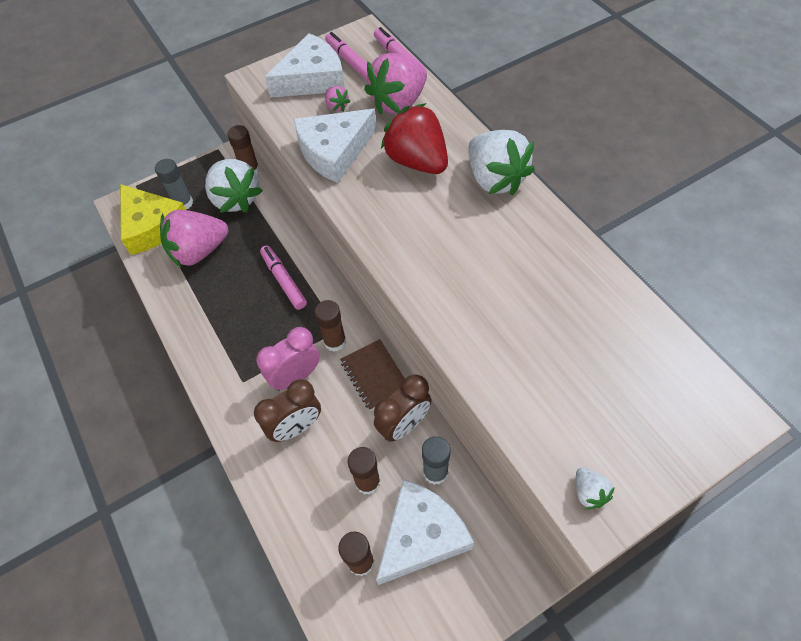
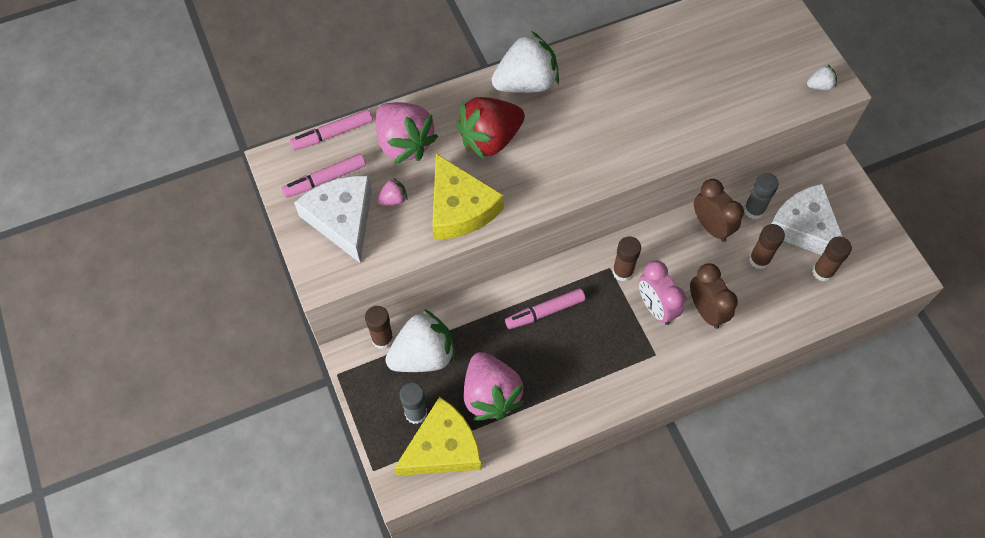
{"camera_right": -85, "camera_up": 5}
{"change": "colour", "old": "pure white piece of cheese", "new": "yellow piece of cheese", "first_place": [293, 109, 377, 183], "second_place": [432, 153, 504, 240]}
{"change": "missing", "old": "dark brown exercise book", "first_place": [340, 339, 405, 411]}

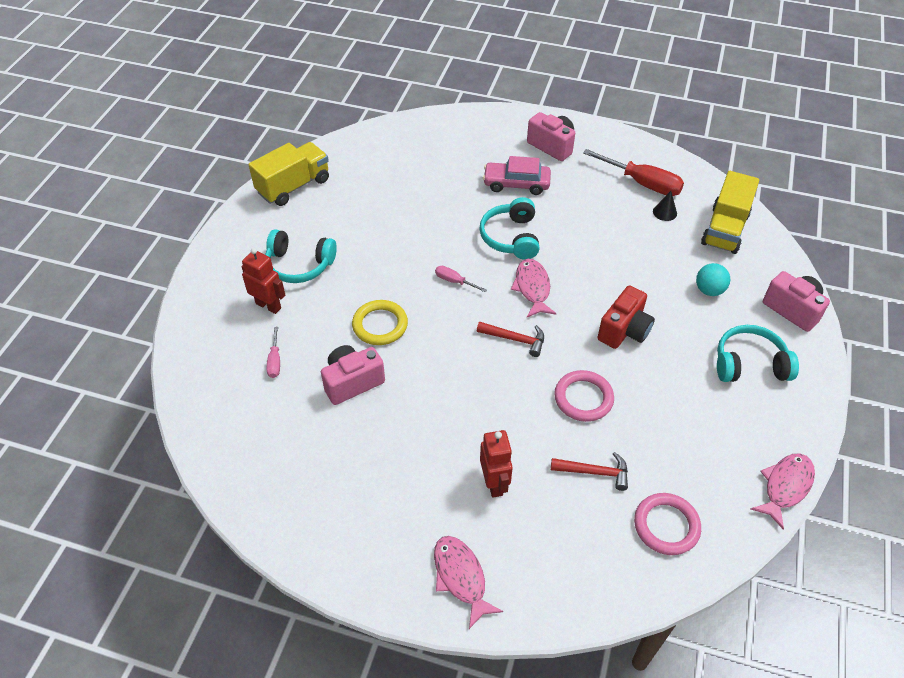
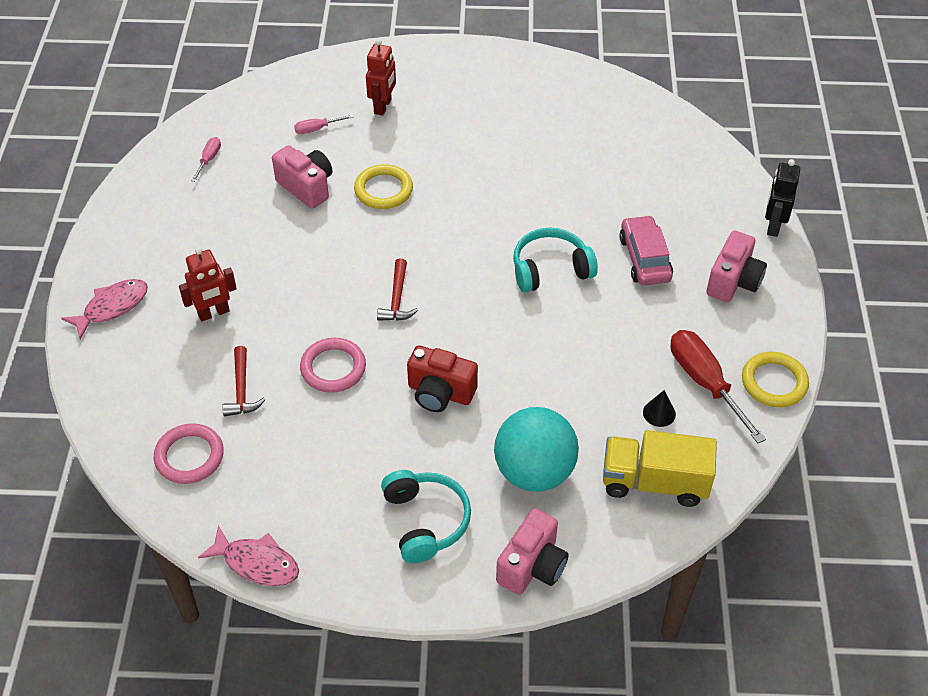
{"camera_right": 75, "camera_up": 0}
{"change": "relocated", "old": "pink screwdriver", "first_place": [435, 266, 487, 292], "second_place": [191, 137, 221, 182]}
{"change": "size", "old": "aqua play ball", "first_place": [696, 263, 730, 296], "second_place": [494, 407, 579, 492], "factor": 1.96}
{"change": "spun", "old": "scarlet screwdriver", "first_place": [583, 149, 684, 196], "second_place": [671, 330, 766, 443], "degrees": 135}
{"change": "appeared", "new": "yellow hoop", "second_place": [742, 352, 809, 407]}
{"change": "appeared", "new": "black toy robot", "second_place": [765, 159, 800, 237]}
{"change": "missing", "old": "yellow lorry", "first_place": [249, 142, 329, 206]}
{"change": "missing", "old": "aqua over-ear headphones", "first_place": [265, 229, 337, 283]}
{"change": "missing", "old": "pink fish", "first_place": [511, 259, 556, 317]}

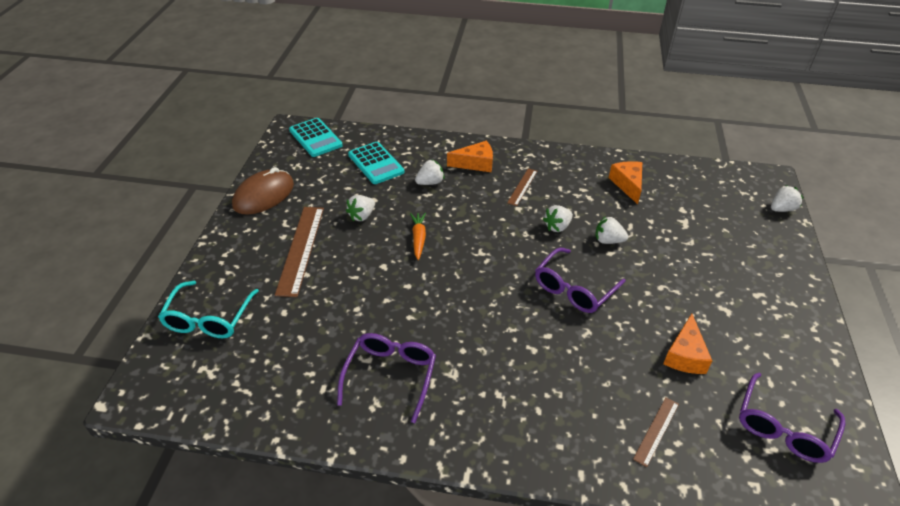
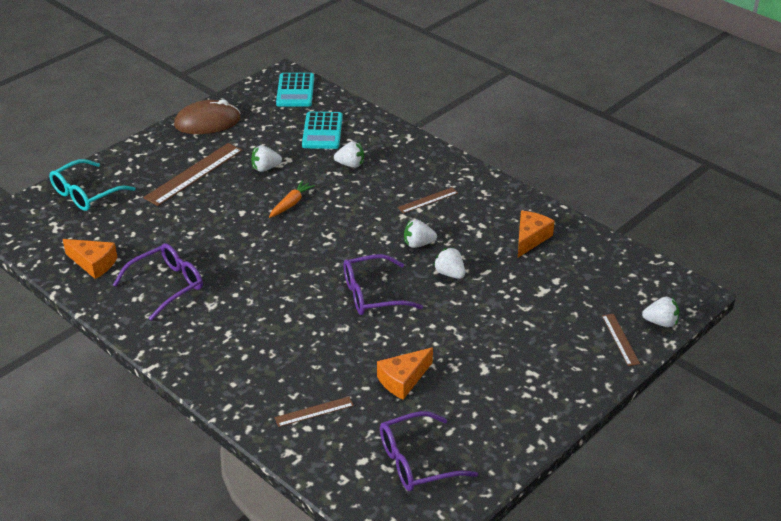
{"camera_right": 35, "camera_up": -5}
{"change": "relocated", "old": "orange-coloured piece of cheese", "first_place": [447, 141, 493, 172], "second_place": [63, 239, 118, 279]}
{"change": "appeared", "new": "dark brown measuring stick", "second_place": [602, 314, 640, 366]}

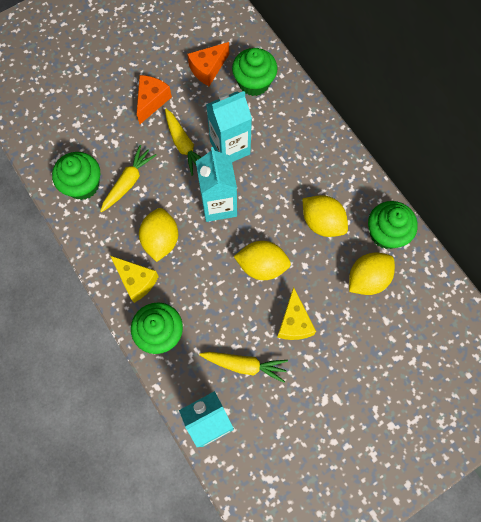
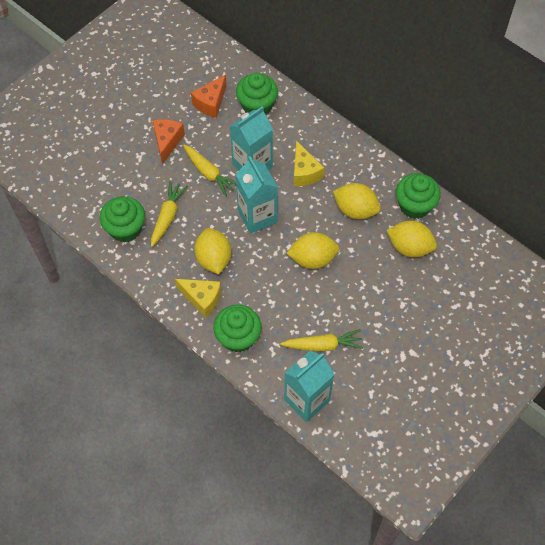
{"camera_right": -15, "camera_up": -10}
{"change": "relocated", "old": "yellow piece of cheese", "first_place": [277, 287, 316, 340], "second_place": [294, 140, 324, 186]}
{"change": "spun", "old": "yellow lemon", "first_place": [349, 253, 395, 295], "second_place": [387, 221, 437, 257], "degrees": 75}

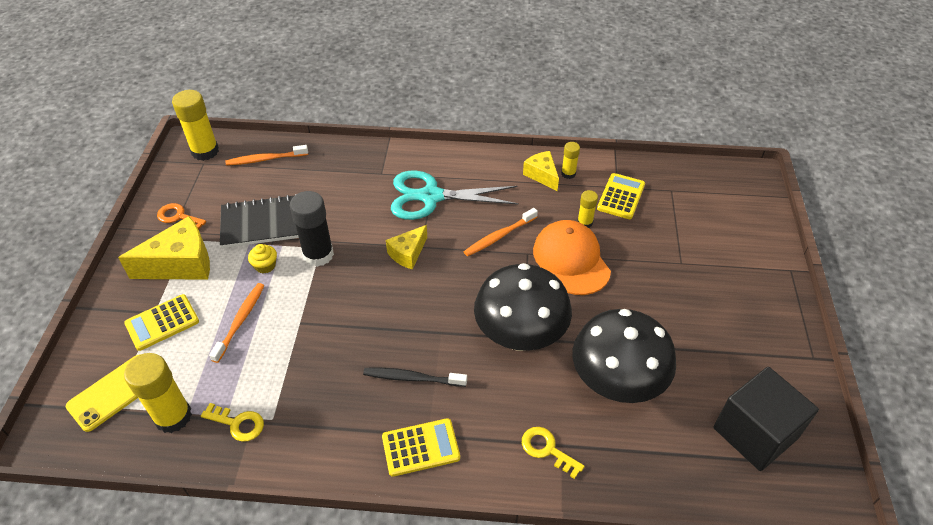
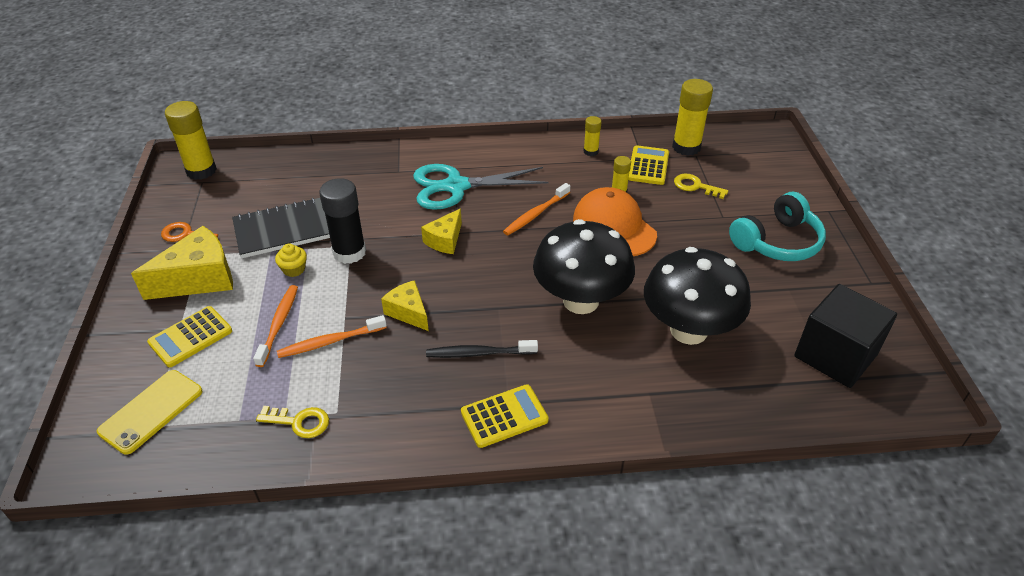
{"camera_right": -10, "camera_up": -5}
{"change": "relocated", "old": "orange-coloured tooth brush", "first_place": [225, 145, 308, 166], "second_place": [277, 315, 387, 358]}
{"change": "relocated", "old": "yellow piece of cheese", "first_place": [523, 151, 559, 191], "second_place": [381, 280, 429, 331]}
{"change": "relocated", "old": "yellow stick of glue", "first_place": [124, 353, 192, 433], "second_place": [672, 79, 713, 156]}
{"change": "relocated", "old": "yellow key", "first_place": [522, 427, 585, 479], "second_place": [674, 174, 728, 199]}
{"change": "appeared", "new": "aqua over-ear headphones", "second_place": [729, 192, 826, 261]}

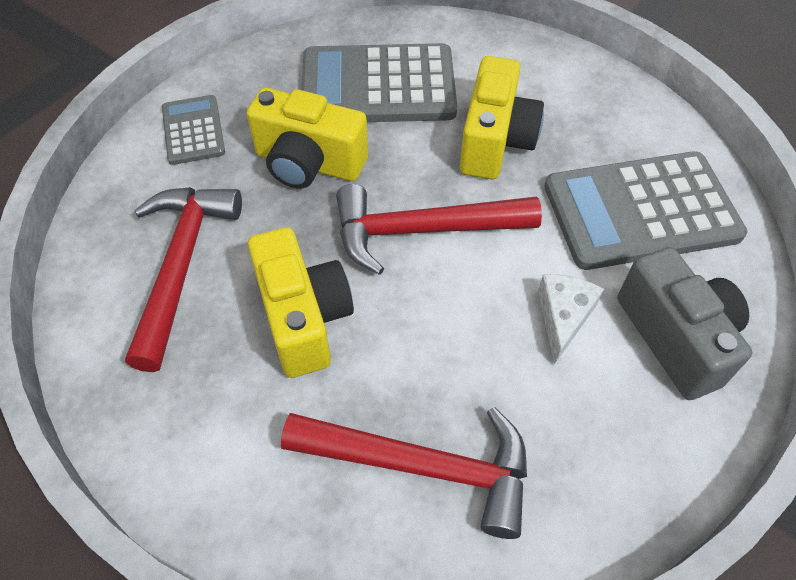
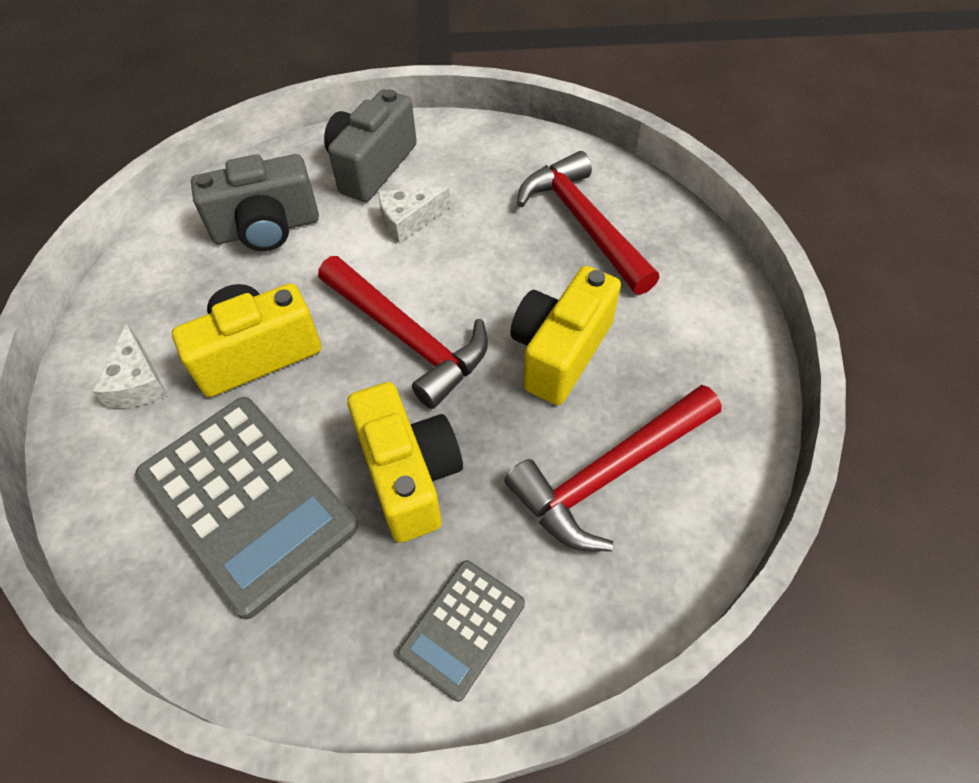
{"camera_right": -130, "camera_up": 0}
{"change": "appeared", "new": "pure white piece of cheese", "second_place": [92, 324, 168, 408]}
{"change": "exchanged", "old": "gray pocket calculator", "new": "gray photo camera", "first_place": [544, 151, 747, 270], "second_place": [191, 154, 319, 251]}

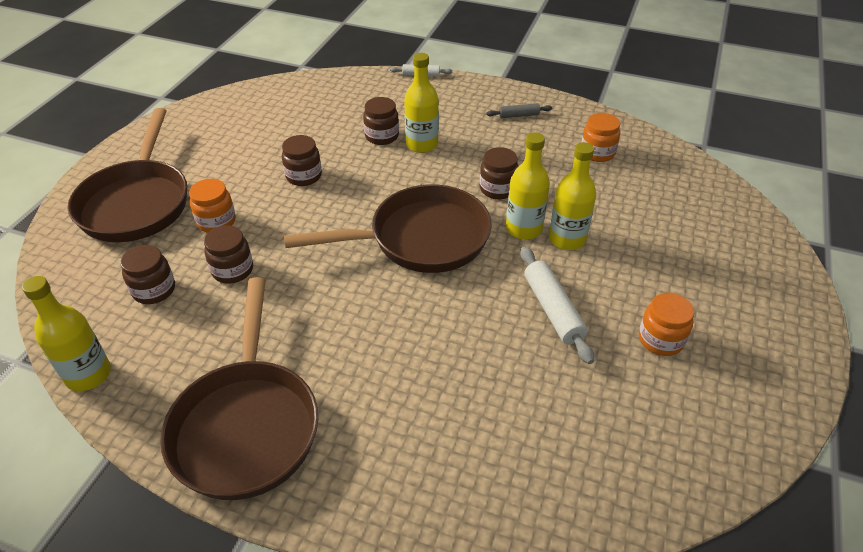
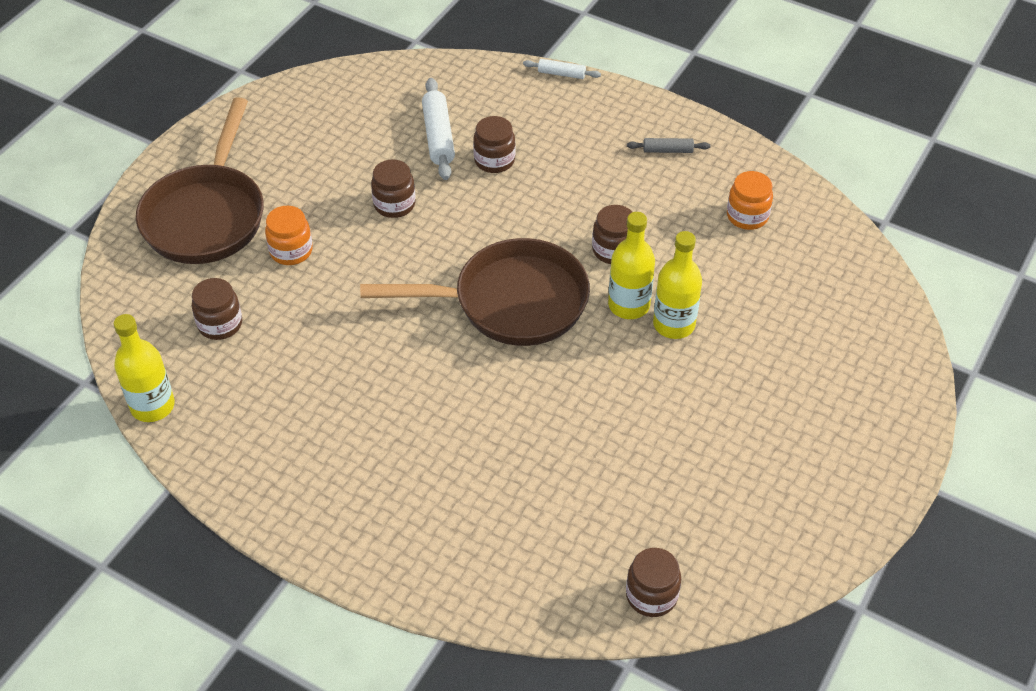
{"camera_right": 10, "camera_up": 5}
{"change": "relocated", "old": "pure white dough roller", "first_place": [520, 247, 594, 364], "second_place": [422, 78, 455, 180]}
{"change": "relocated", "old": "dark brown jar", "first_place": [204, 225, 253, 283], "second_place": [626, 548, 681, 617]}
{"change": "missing", "old": "dark brown skillet", "first_place": [160, 277, 318, 500]}
{"change": "missing", "old": "yellow flask", "first_place": [404, 53, 439, 153]}
{"change": "missing", "old": "orange-coloured jar", "first_place": [639, 293, 694, 356]}

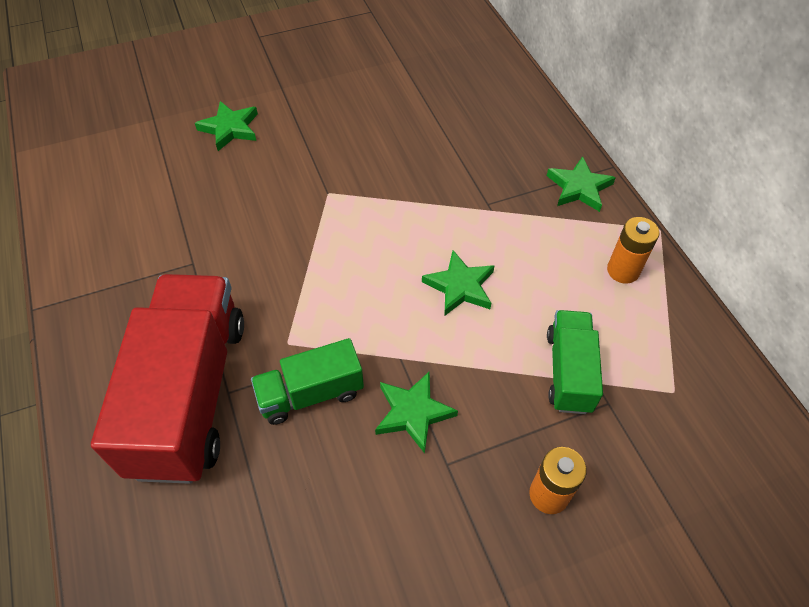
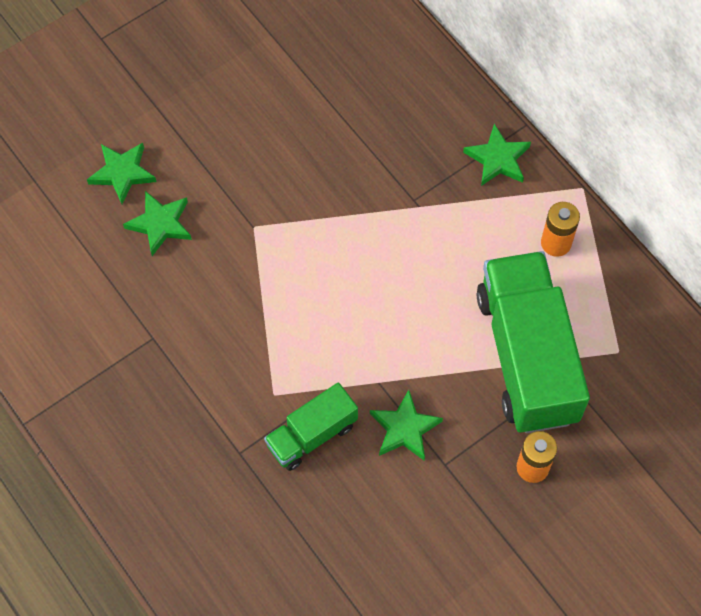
{"camera_right": -15, "camera_up": 10}
{"change": "relocated", "old": "leaf-green five-pointed star", "first_place": [422, 250, 495, 316], "second_place": [123, 191, 192, 256]}
{"change": "size", "old": "leaf-green lorry", "first_place": [547, 310, 603, 414], "second_place": [477, 251, 590, 433], "factor": 1.91}
{"change": "missing", "old": "scarlet lorry", "first_place": [91, 274, 244, 484]}

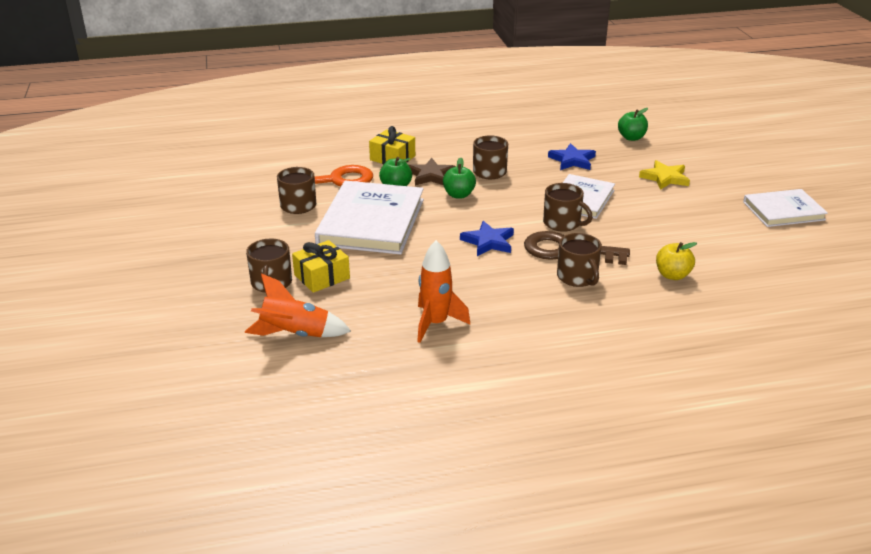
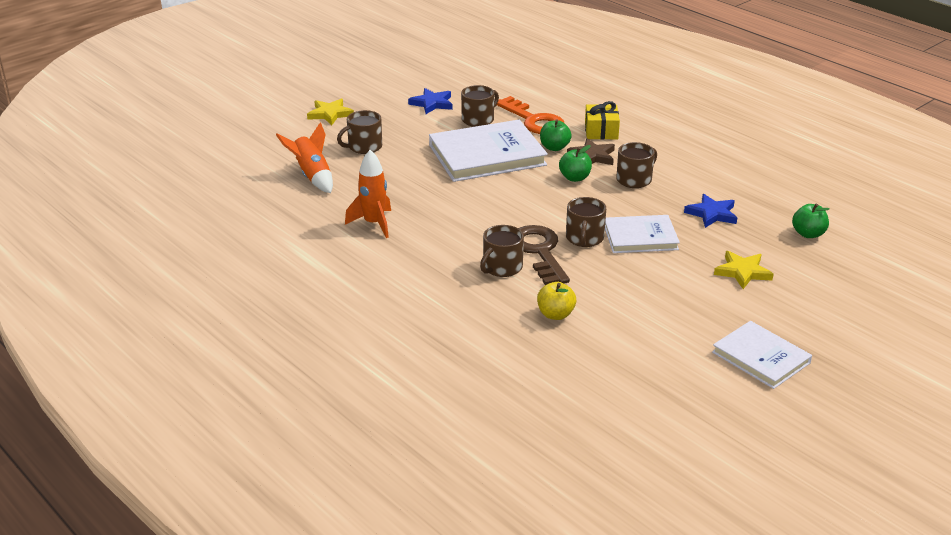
{"camera_right": 60, "camera_up": 0}
{"change": "appeared", "new": "yellow five-pointed star", "second_place": [307, 98, 354, 125]}
{"change": "relocated", "old": "royal blue five-pointed star", "first_place": [460, 221, 514, 256], "second_place": [408, 88, 452, 114]}
{"change": "missing", "old": "yellow present", "first_place": [292, 240, 350, 293]}

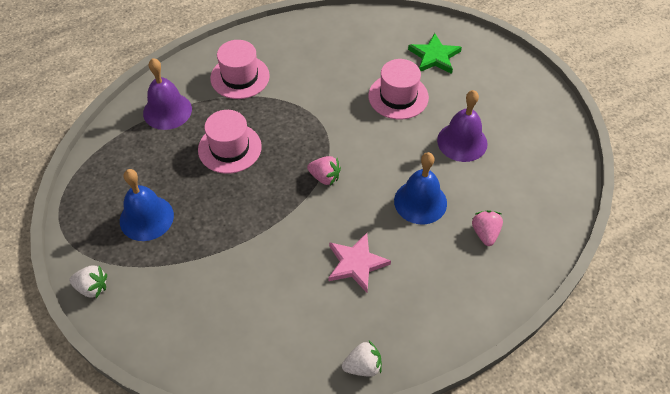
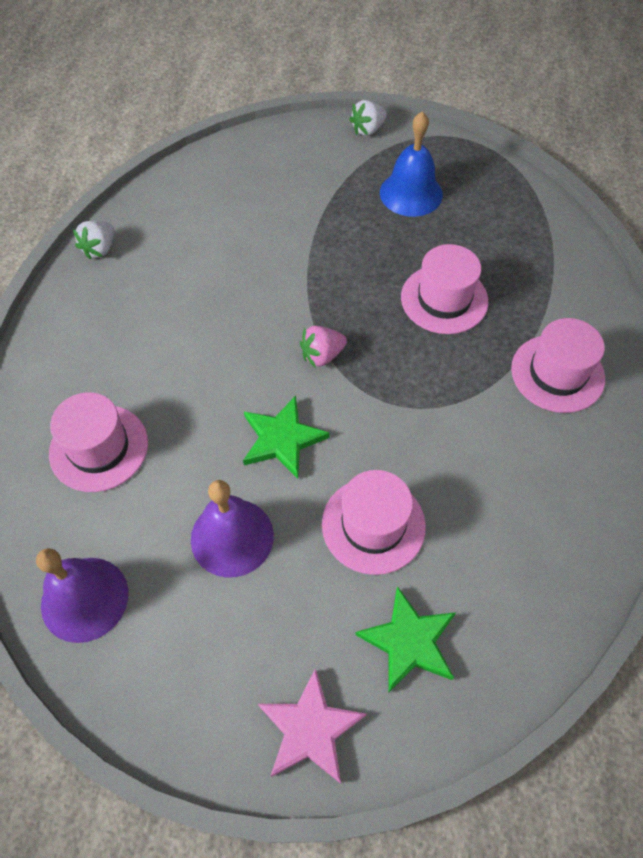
{"camera_right": 130, "camera_up": 5}
{"change": "relocated", "old": "royal purple bell", "first_place": [143, 58, 192, 130], "second_place": [36, 548, 128, 643]}
{"change": "exchanged", "old": "pink strawberry", "new": "pink tall hat", "first_place": [472, 210, 503, 246], "second_place": [49, 392, 148, 492]}
{"change": "appeared", "new": "leaf-green five-pointed star", "second_place": [243, 396, 330, 479]}
{"change": "relocated", "old": "pink five-pointed star", "first_place": [328, 233, 391, 292], "second_place": [258, 668, 366, 784]}
{"change": "missing", "old": "royal blue bell", "first_place": [394, 152, 447, 224]}

